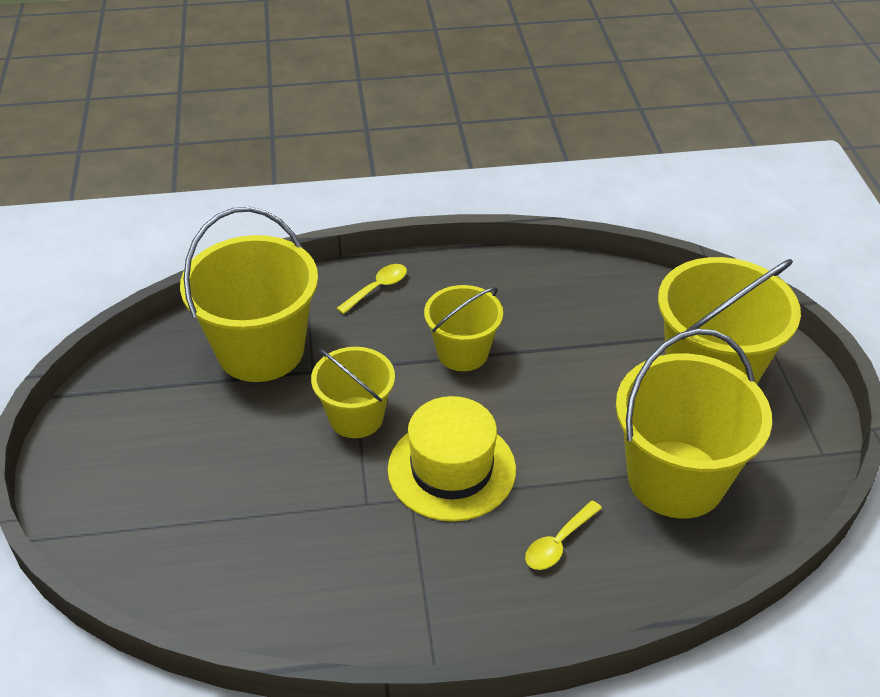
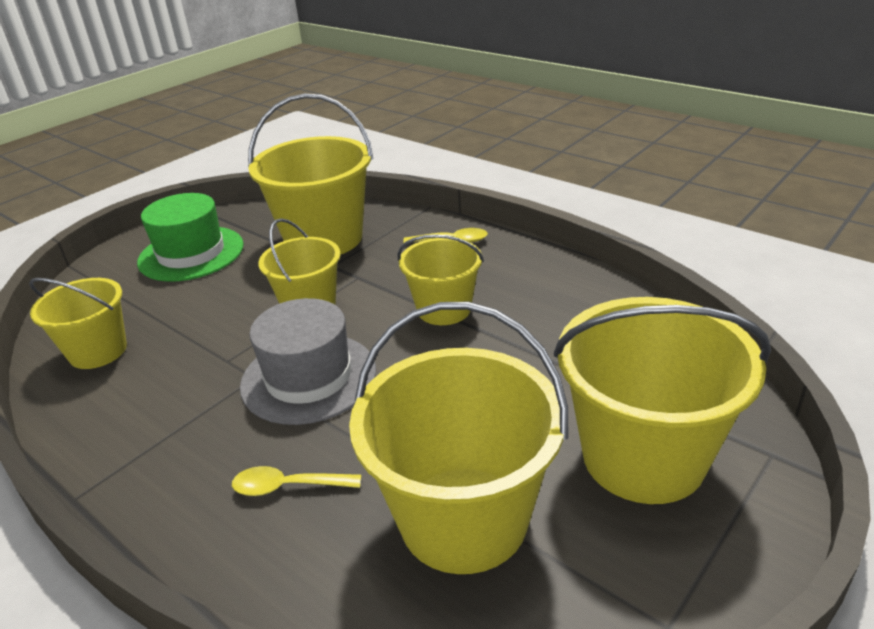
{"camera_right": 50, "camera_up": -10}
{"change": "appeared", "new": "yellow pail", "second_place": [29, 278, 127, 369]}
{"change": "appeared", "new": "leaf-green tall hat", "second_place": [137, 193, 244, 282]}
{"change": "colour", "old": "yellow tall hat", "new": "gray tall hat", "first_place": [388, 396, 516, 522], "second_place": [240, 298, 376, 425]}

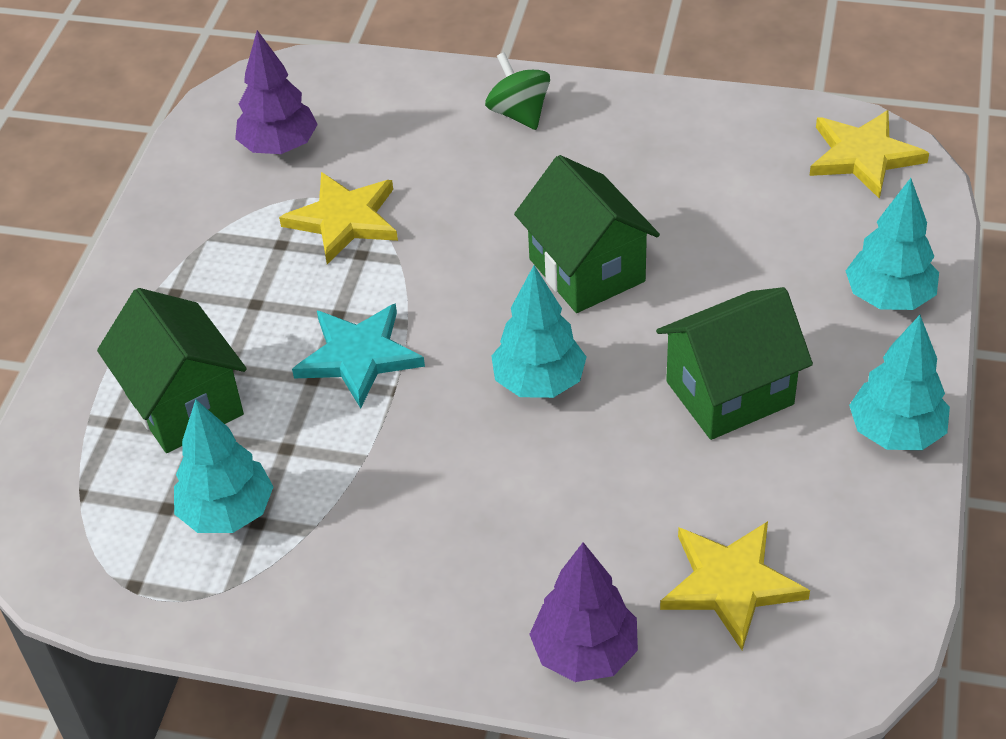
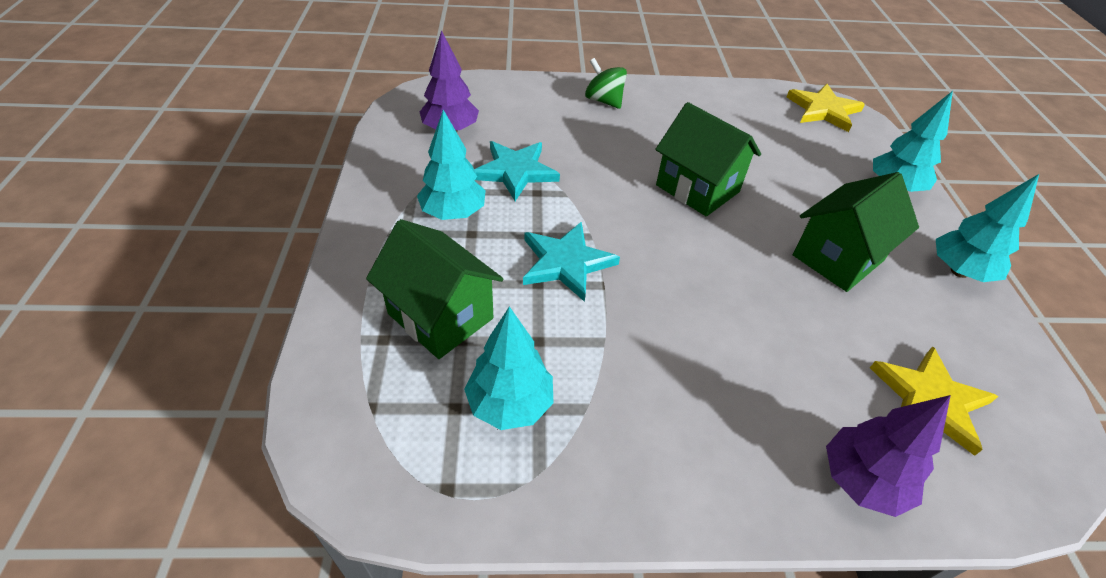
{"camera_right": -20, "camera_up": 0}
{"change": "relocated", "old": "aqua fir tree", "first_place": [491, 266, 587, 398], "second_place": [417, 110, 486, 220]}
{"change": "colour", "old": "yellow five-pointed star", "new": "aqua five-pointed star", "first_place": [279, 172, 398, 264], "second_place": [474, 141, 560, 201]}

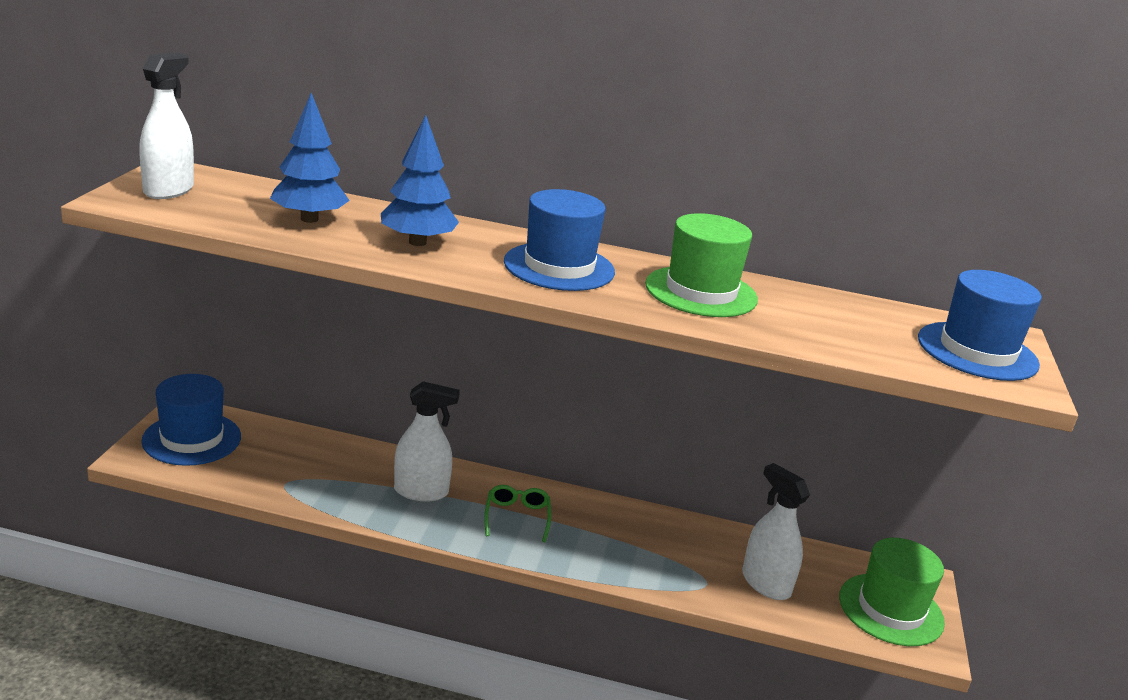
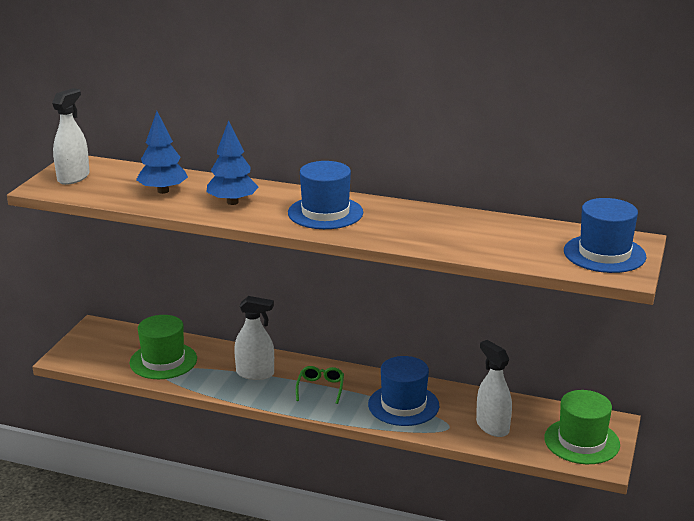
{"camera_right": 10, "camera_up": 0}
{"change": "relocated", "old": "leaf-green tall hat", "first_place": [645, 213, 758, 317], "second_place": [130, 315, 197, 379]}
{"change": "relocated", "old": "royal blue tall hat", "first_place": [141, 374, 241, 466], "second_place": [368, 356, 439, 426]}

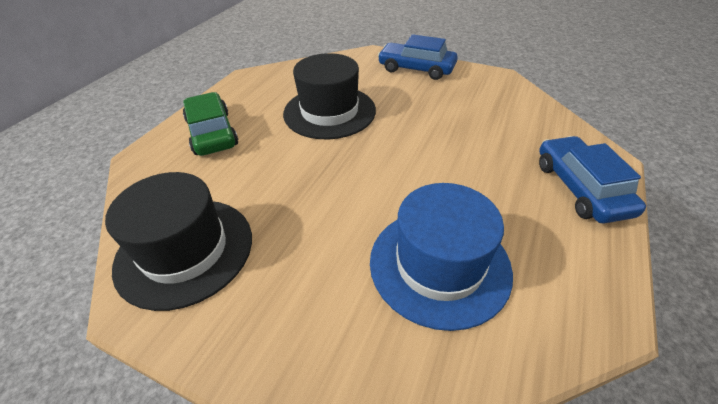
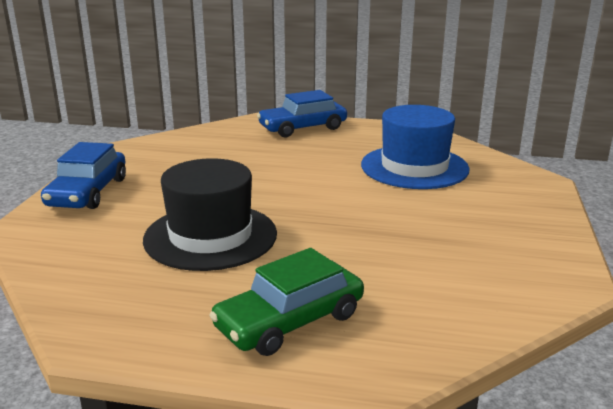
{"camera_right": -105, "camera_up": -20}
{"change": "missing", "old": "black tall hat", "first_place": [105, 172, 252, 311]}

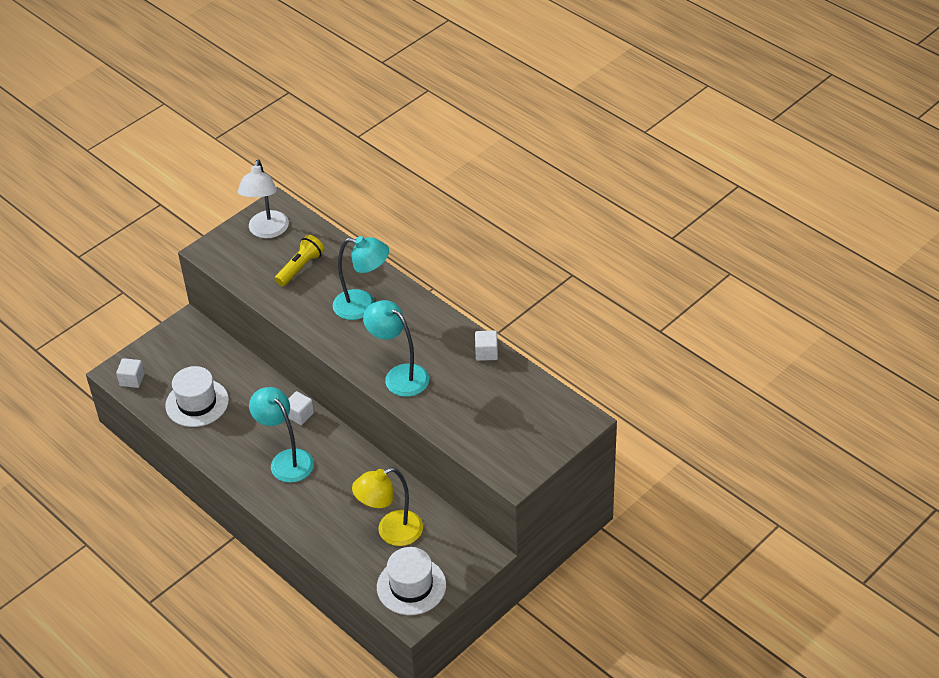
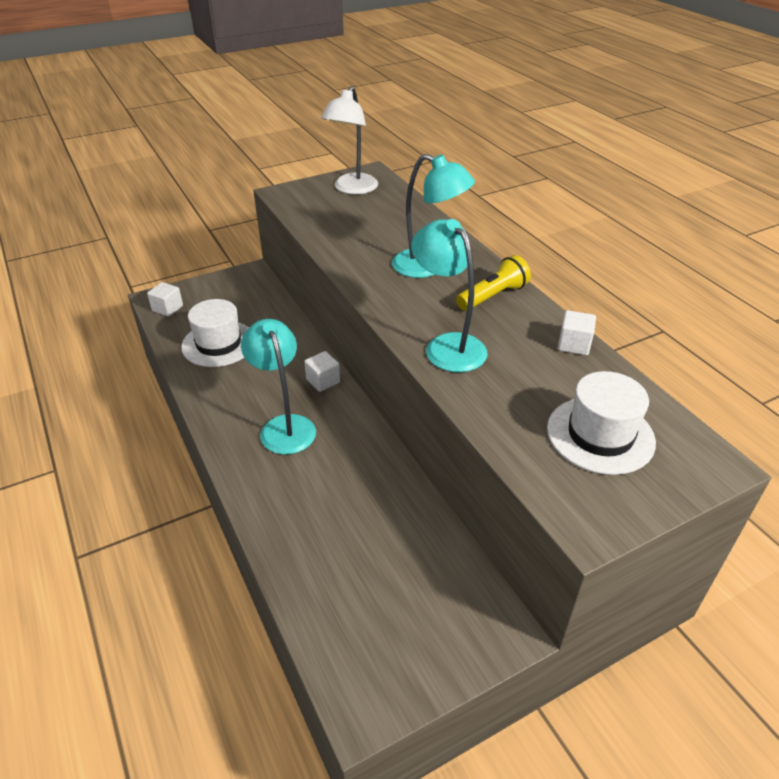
{"camera_right": 15, "camera_up": -5}
{"change": "relocated", "old": "yellow torch", "first_place": [275, 235, 325, 286], "second_place": [456, 255, 531, 311]}
{"change": "relocated", "old": "pure white tall hat", "first_place": [377, 547, 446, 615], "second_place": [547, 371, 656, 475]}
{"change": "missing", "old": "yellow reading lamp", "first_place": [352, 467, 423, 546]}

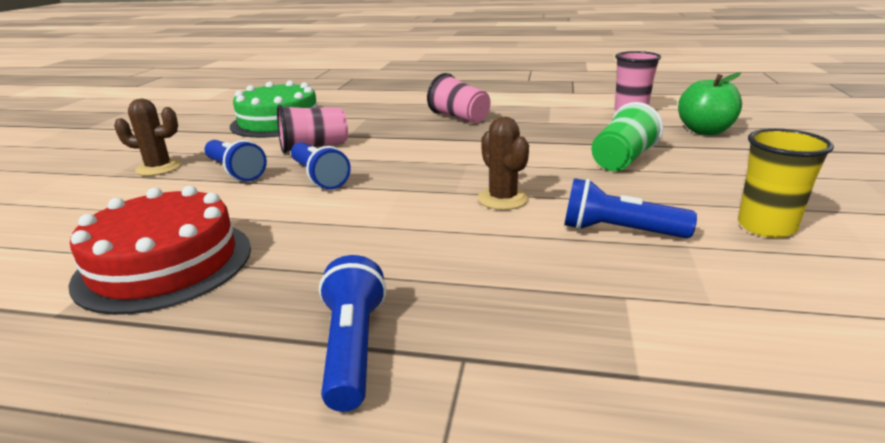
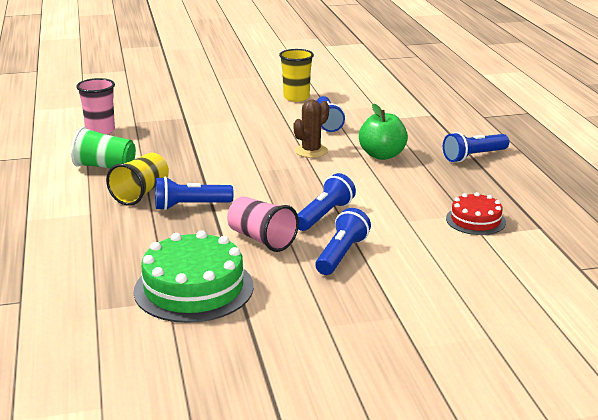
{"camera_right": -115, "camera_up": 0}
{"change": "relocated", "old": "leaf-green tumbler", "first_place": [591, 102, 663, 171], "second_place": [71, 127, 136, 169]}
{"change": "colour", "old": "pink tumbler", "new": "yellow tumbler", "first_place": [427, 73, 491, 124], "second_place": [106, 153, 169, 206]}
{"change": "appeared", "new": "royal blue torch", "second_place": [155, 176, 234, 210]}
{"change": "relocated", "old": "leaf-green toy apple", "first_place": [678, 72, 742, 135], "second_place": [359, 104, 408, 160]}
{"change": "size", "old": "scarlet layer cake", "first_place": [68, 186, 251, 315], "second_place": [446, 192, 506, 235], "factor": 0.57}
{"change": "missing", "old": "dark brown cactus", "first_place": [114, 99, 181, 176]}

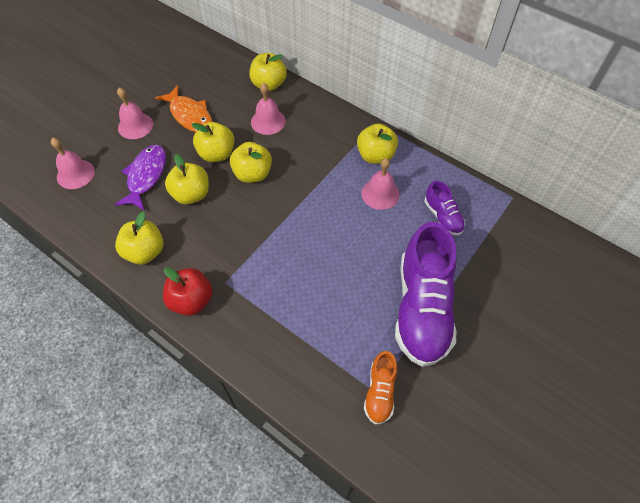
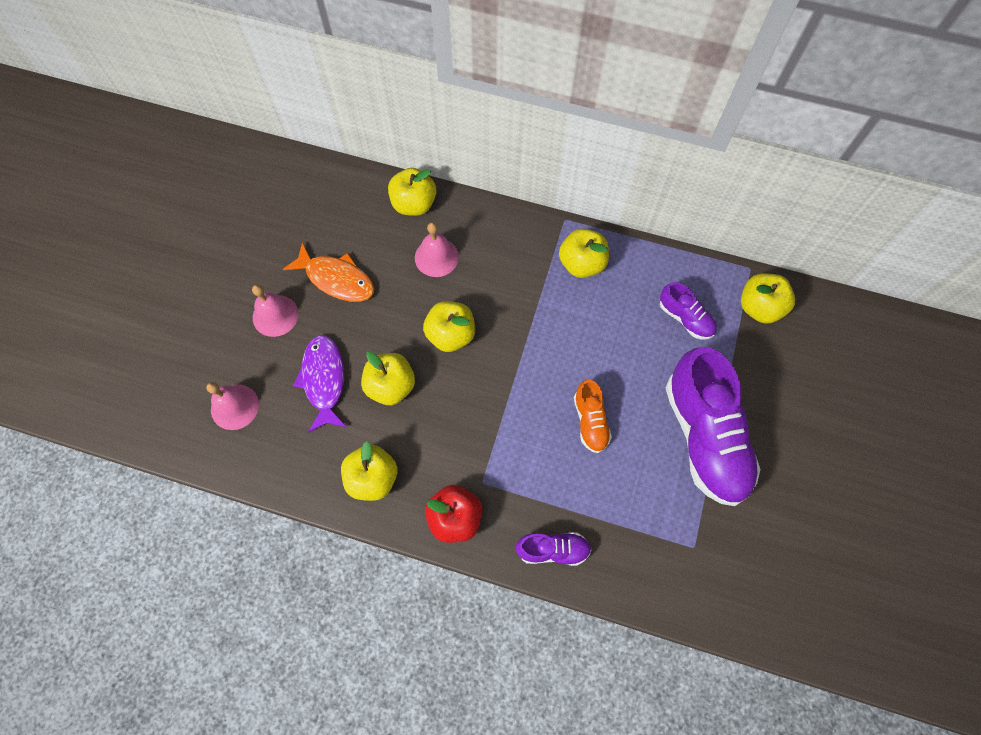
{"camera_right": -20, "camera_up": 10}
{"change": "appeared", "new": "royal purple shoe", "second_place": [515, 532, 591, 566]}
{"change": "relocated", "old": "orange-coloured shoe", "first_place": [364, 351, 397, 425], "second_place": [574, 380, 612, 453]}
{"change": "relocated", "old": "yellow toy apple", "first_place": [192, 122, 235, 162], "second_place": [741, 273, 795, 324]}
{"change": "missing", "old": "pink bell", "first_place": [361, 158, 399, 210]}

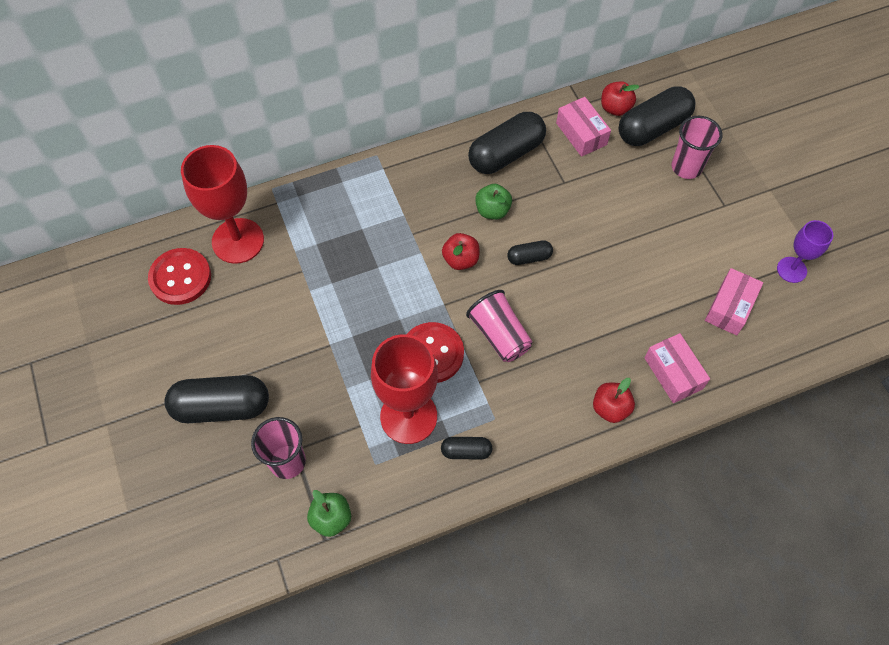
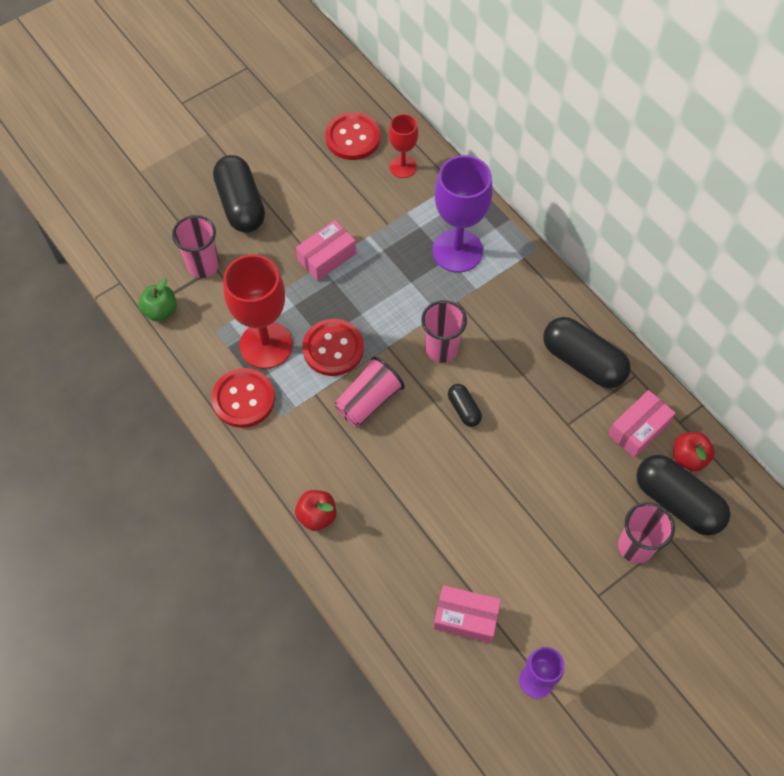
{"camera_right": 75, "camera_up": 0}
{"change": "exchanged", "old": "black capsule", "new": "scarlet button", "first_place": [441, 437, 492, 459], "second_place": [212, 368, 275, 428]}
{"change": "relocated", "old": "pink parcel", "first_place": [645, 333, 710, 403], "second_place": [296, 220, 356, 281]}
{"change": "size", "old": "scarlet goblet", "first_place": [181, 145, 264, 264], "second_place": [389, 114, 418, 178], "factor": 0.56}
{"change": "exchanged", "old": "scarlet toy apple", "new": "pink tumbler", "first_place": [442, 233, 479, 270], "second_place": [421, 300, 467, 363]}
{"change": "appeared", "new": "royal purple goblet", "second_place": [432, 155, 493, 273]}
{"change": "missing", "old": "leaf-green toy apple", "first_place": [475, 184, 512, 219]}

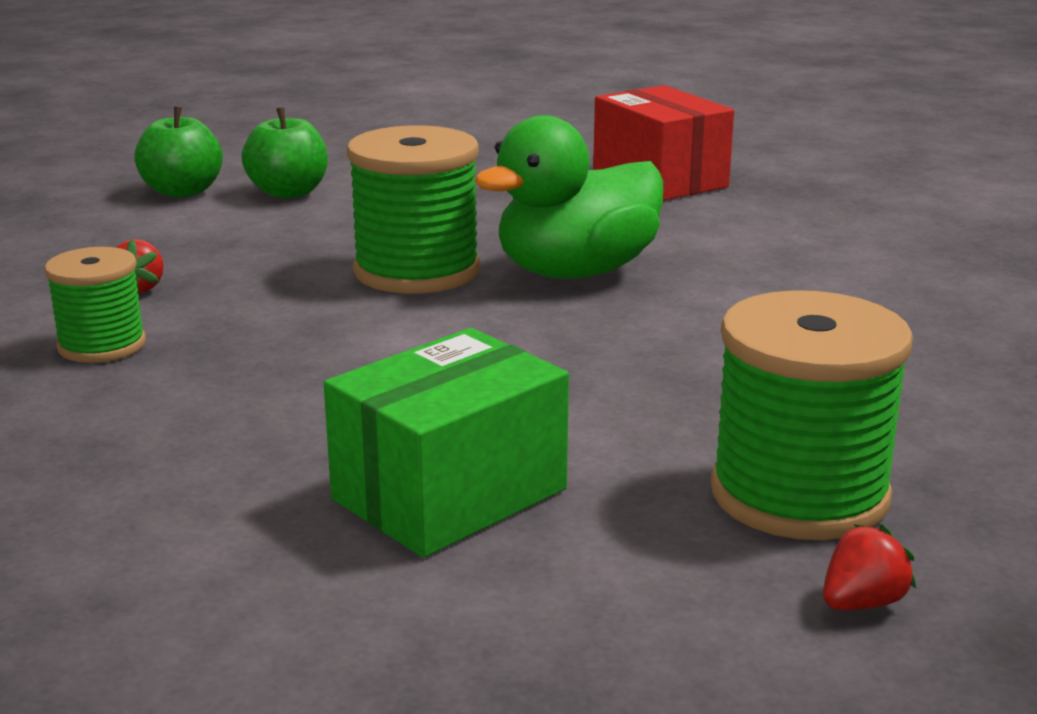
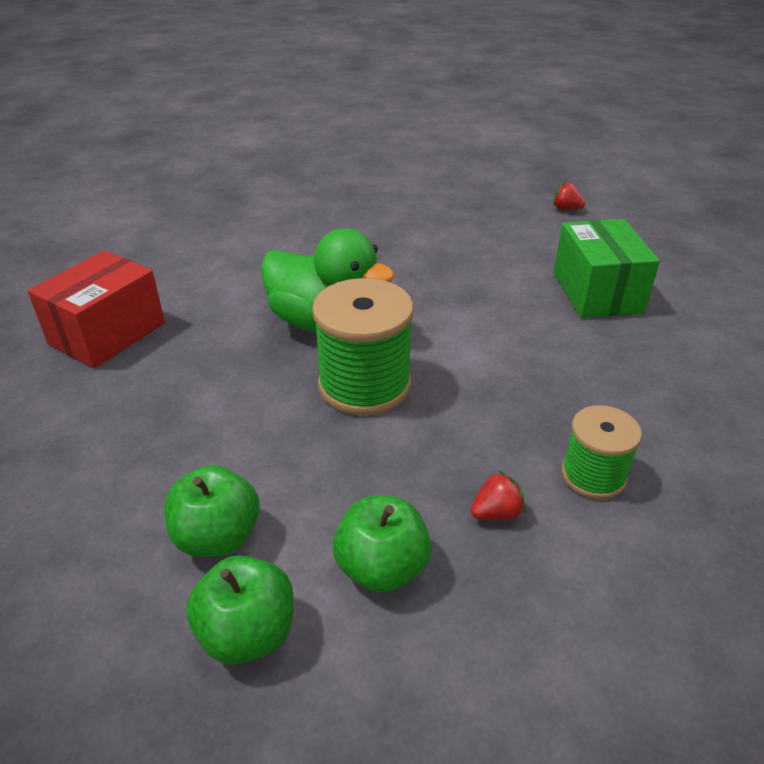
{"camera_right": -115, "camera_up": 15}
{"change": "appeared", "new": "leaf-green toy apple", "second_place": [333, 496, 432, 593]}
{"change": "spun", "old": "leaf-green parcel", "first_place": [324, 328, 569, 558], "second_place": [554, 219, 660, 318], "degrees": 60}
{"change": "missing", "old": "leaf-green spool", "first_place": [711, 290, 913, 540]}

